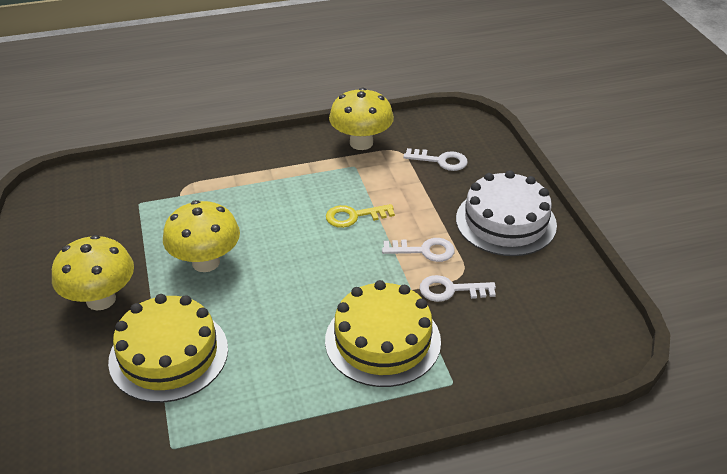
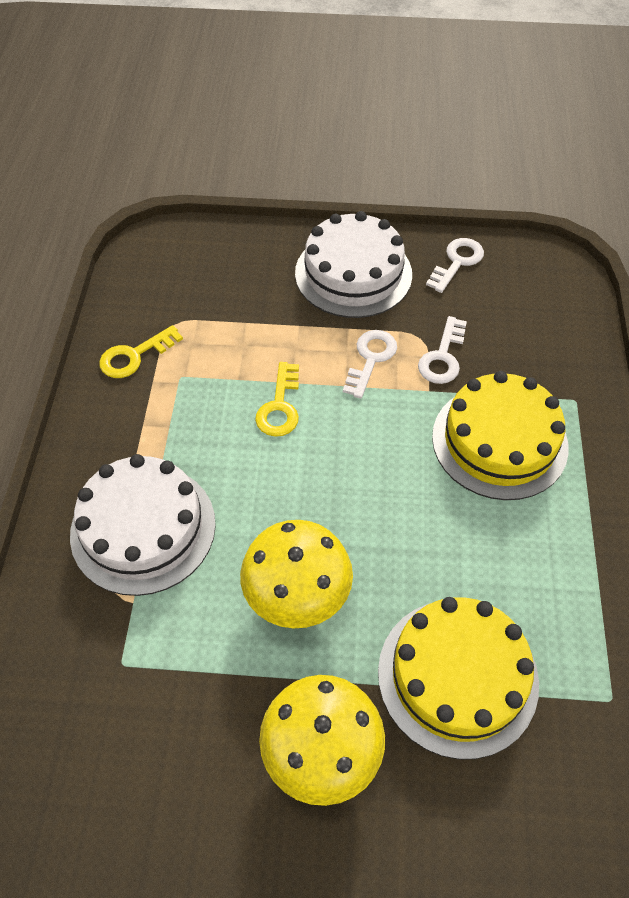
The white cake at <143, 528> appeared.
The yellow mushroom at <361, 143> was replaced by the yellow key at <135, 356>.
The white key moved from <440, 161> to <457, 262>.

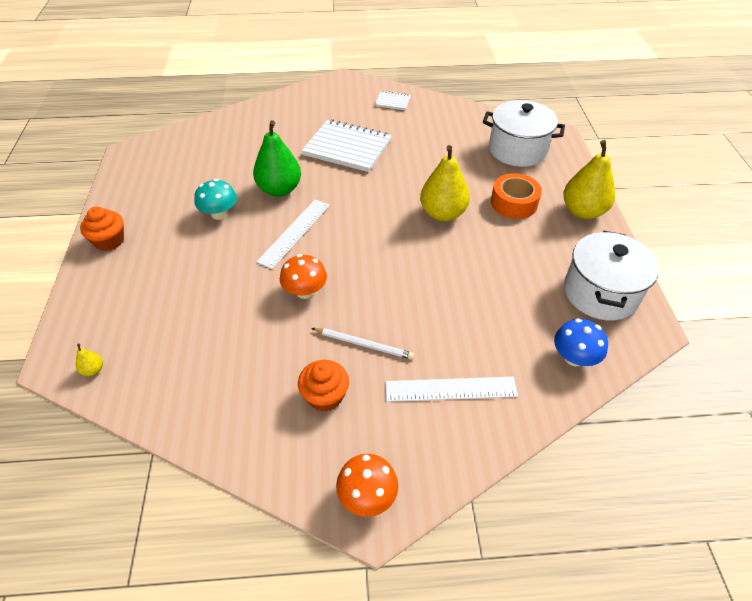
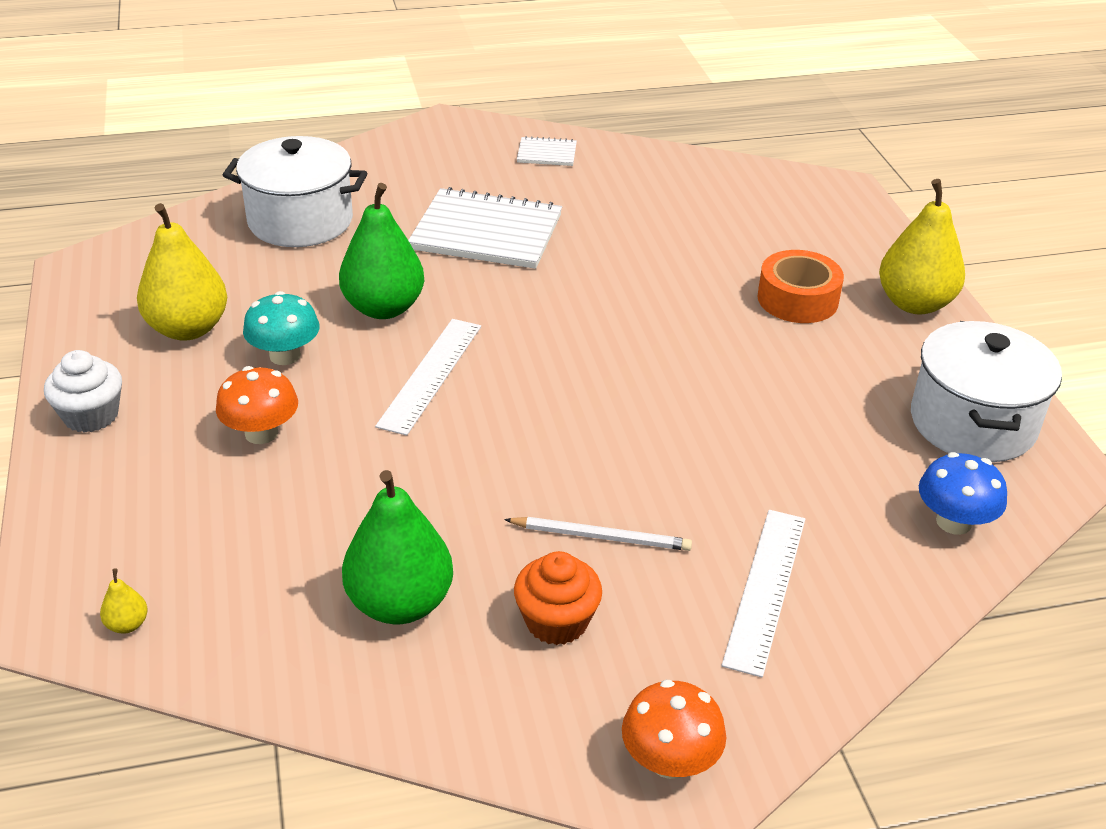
The orange cupcake at <109, 241> became the white cupcake at <91, 415>.
The yellow pear moved from <442, 213> to <188, 329>.
The orange mushroom moved from <305, 291> to <261, 433>.
The white pot moved from <517, 150> to <300, 221>.
The green pear at <400, 603> appeared.
The white ruler at <450, 389> turned 60 degrees counterclockwise.

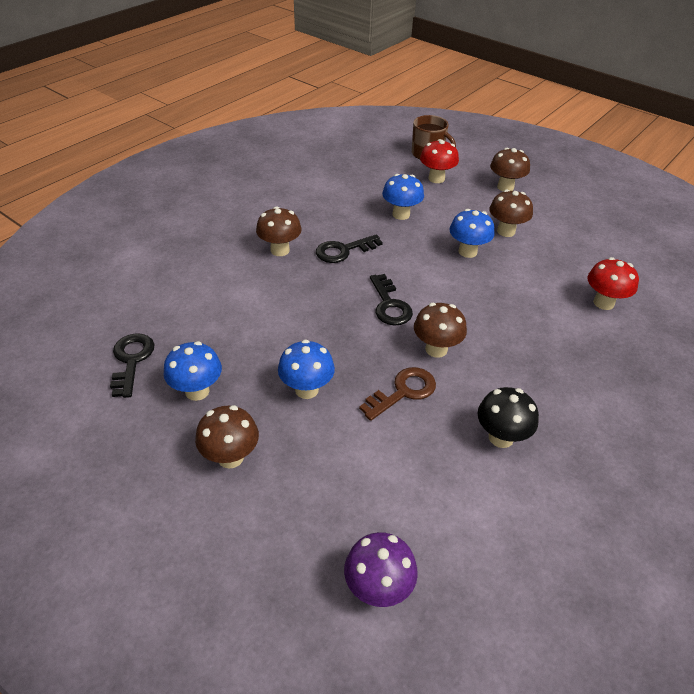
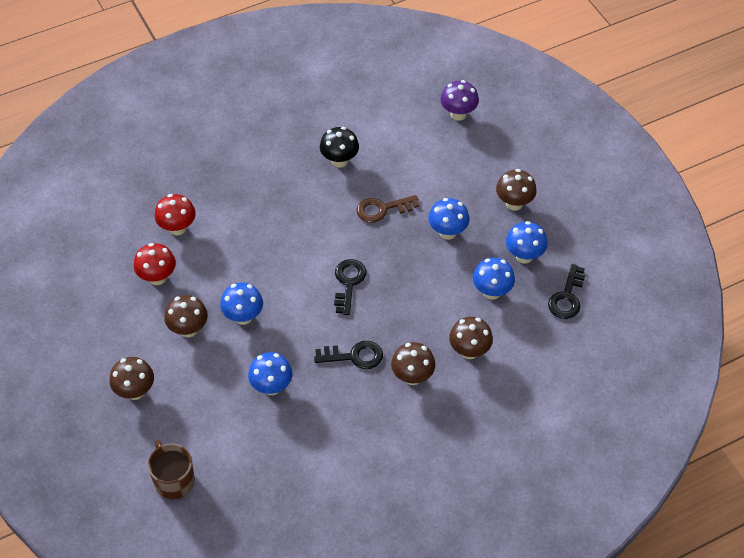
The red mushroom moved from <436, 179> to <157, 277>.
The brown mushroom moved from <436, 349> to <469, 351>.
The blue mushroom at <492, 292> appeared.

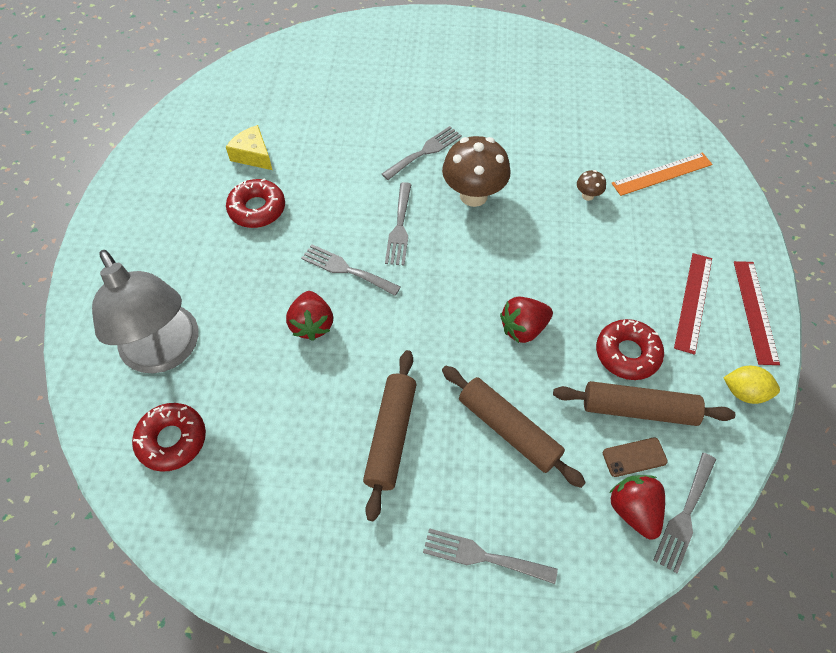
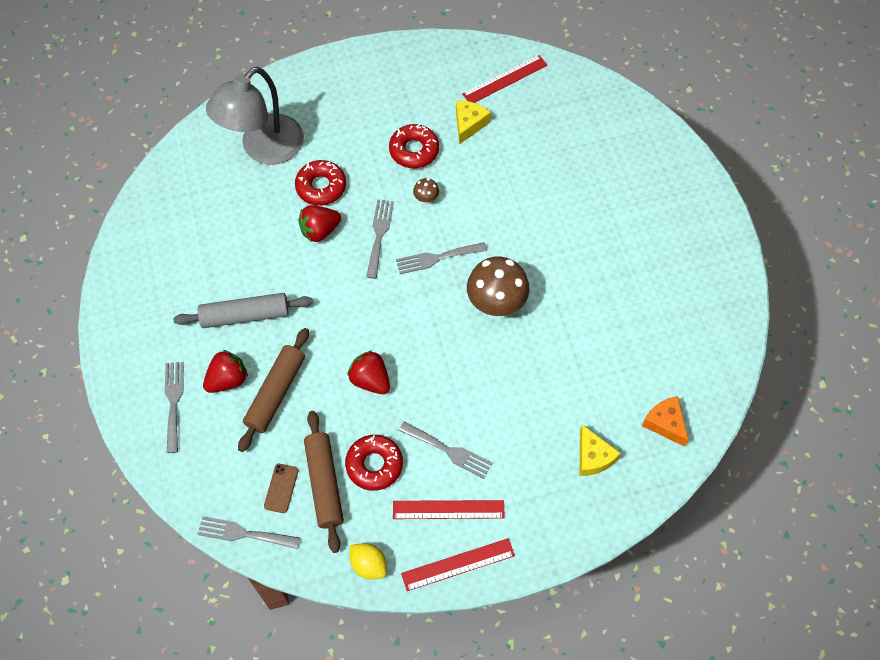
The brown rolling pin at <390, 436> became the grey rolling pin at <245, 315>.
The red strawberry moved from <633, 510> to <228, 379>.
The brown phone at <634, 457> turned 45 degrees clockwise.
The red donut moved from <172, 440> to <321, 187>.
The yellow lemon at <744, 392> turned 45 degrees counterclockwise.
The grey fork moved from <425, 152> to <449, 451>.
The brown mushroom moved from <587, 195> to <426, 199>.
The red ruler at <505, 79> appeared.
The orange ruler at <662, 174> was replaced by the yellow cheese at <593, 457>.
The orange cheese at <665, 423> appeared.

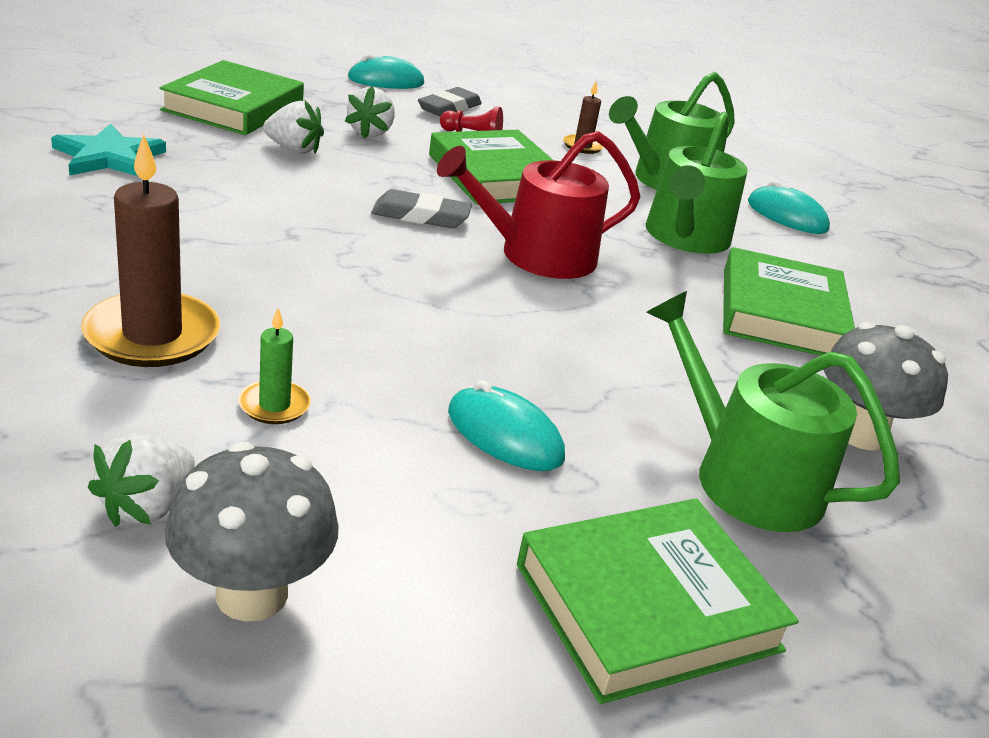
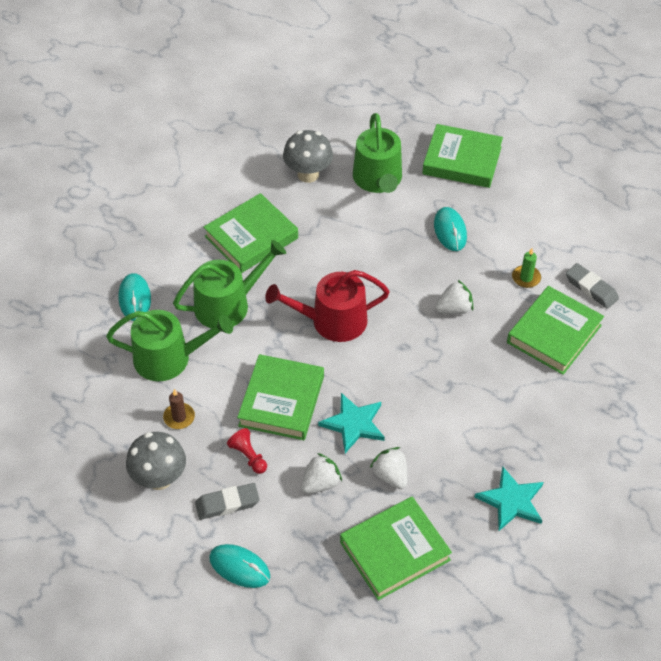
The grey mushroom moved from <251, 594> to <159, 478>.
The red watering can at <537, 255> turned 150 degrees clockwise.
The turquoise star at <354, 424> appeared.
The white strawberry moved from <147, 506> to <454, 309>.
The brown candle at <152, 335> was replaced by the green book at <554, 334>.
The grey eraser moved from <420, 216> to <591, 288>.

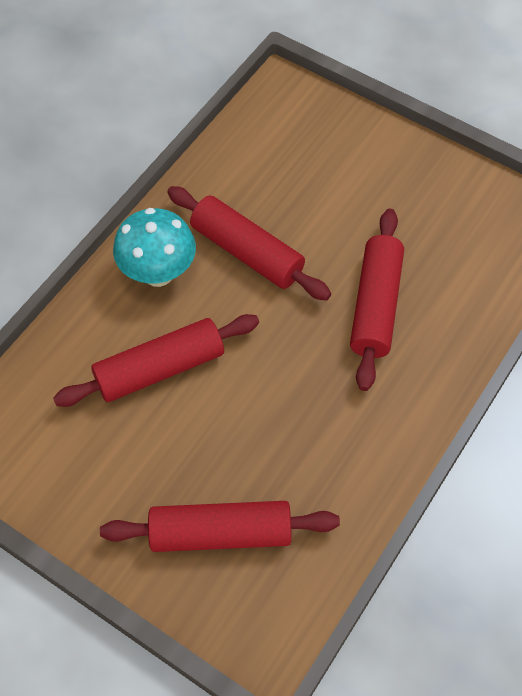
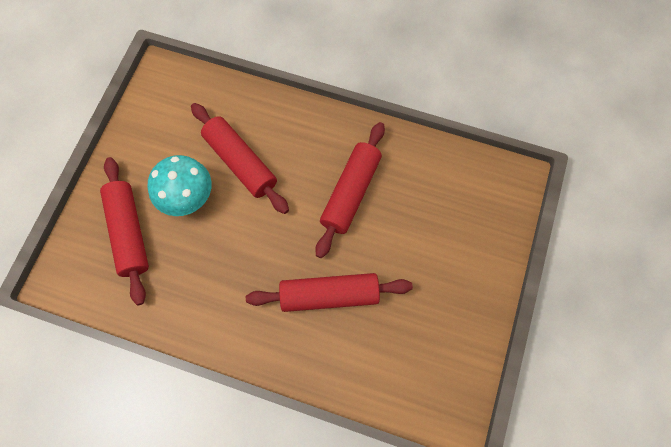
The turquoise mushroom moved from <158, 273> to <188, 199>.

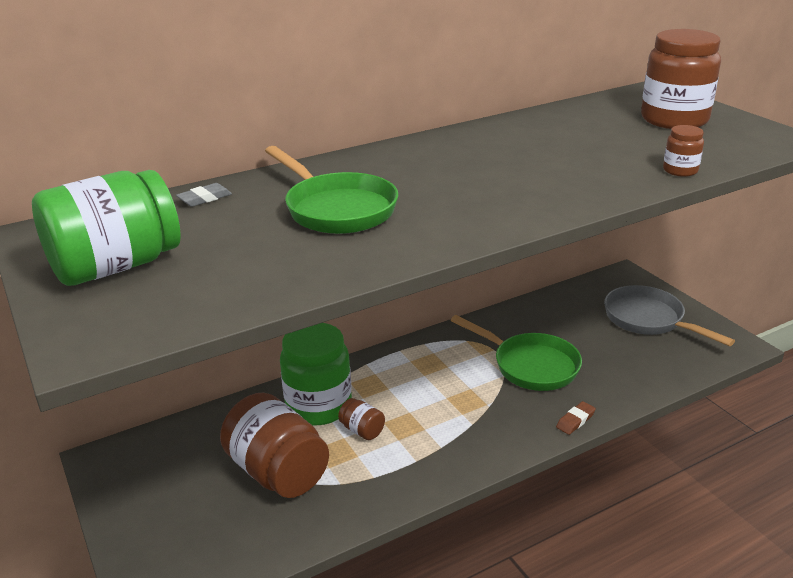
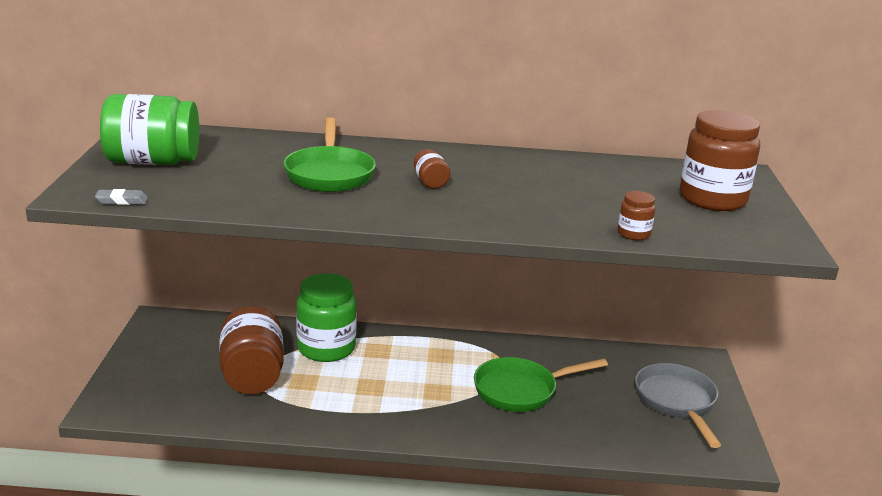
The grey eraser moved from <205, 198> to <122, 201>.
The brown jar moved from <362, 430> to <430, 182>.
The green pan at <530, 365> turned 90 degrees clockwise.
The brown eraser at <575, 420> disappeared.

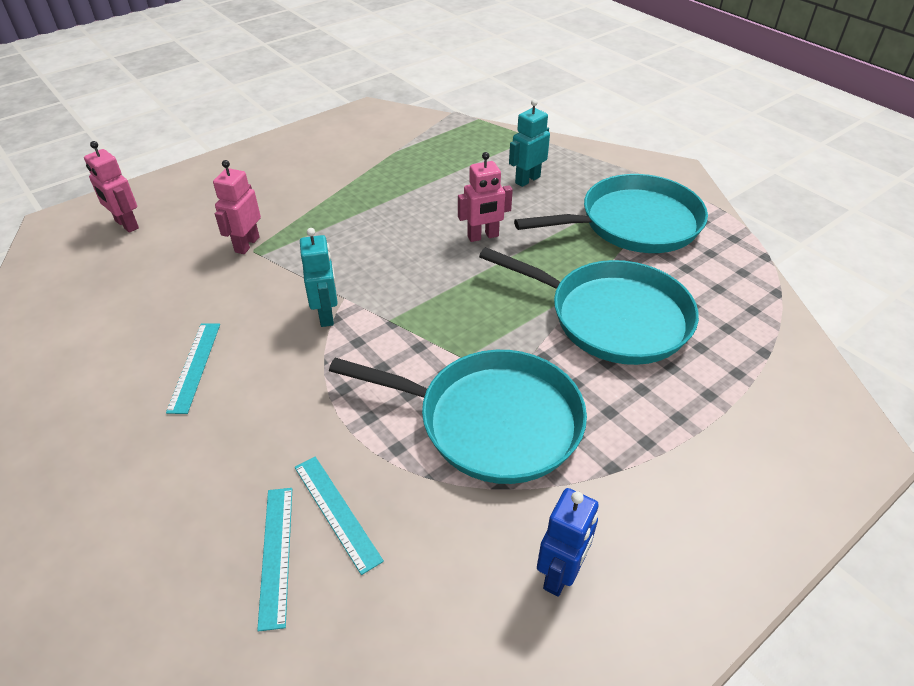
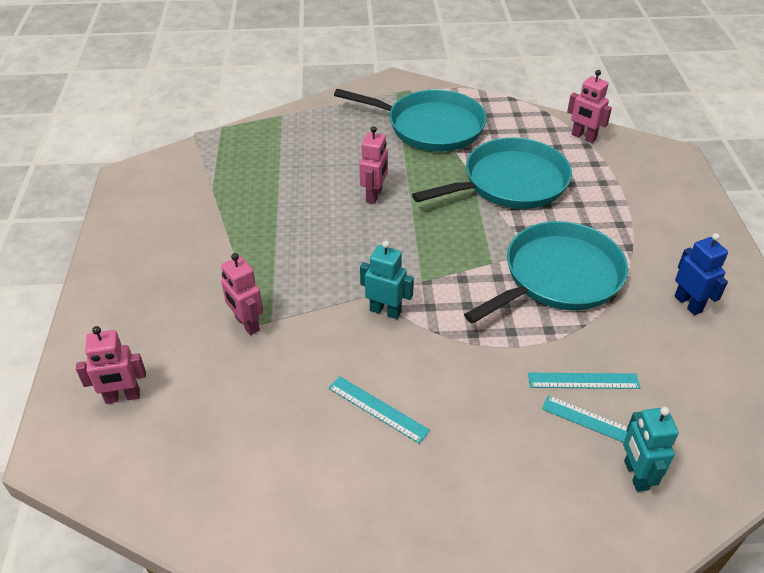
The turquoise pan at <633, 223> turned 90 degrees clockwise.
The pink robot at <583, 137> appeared.
The turquoise robot moved from <527, 180> to <635, 475>.

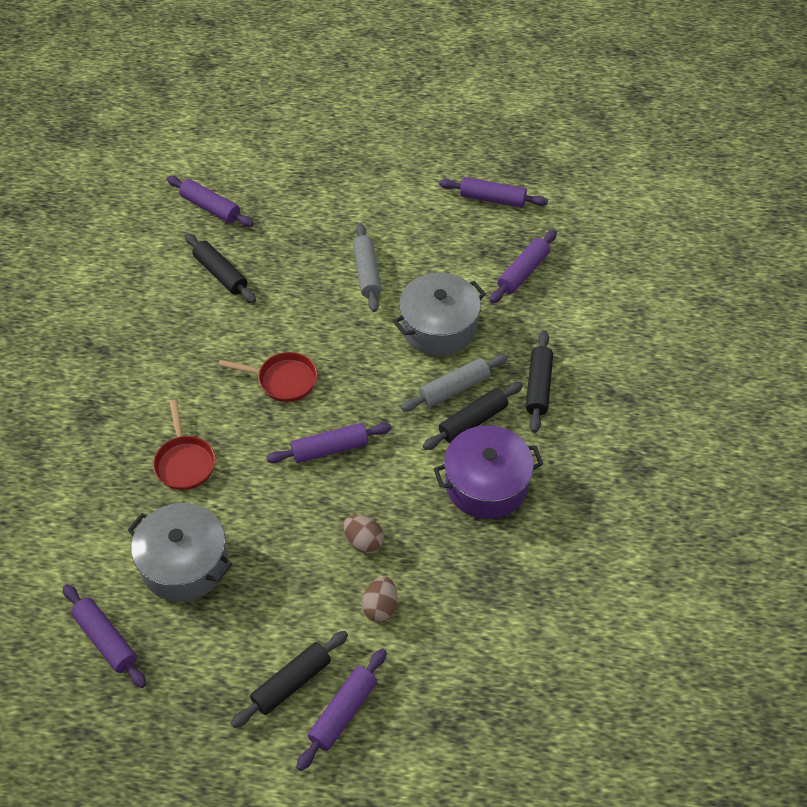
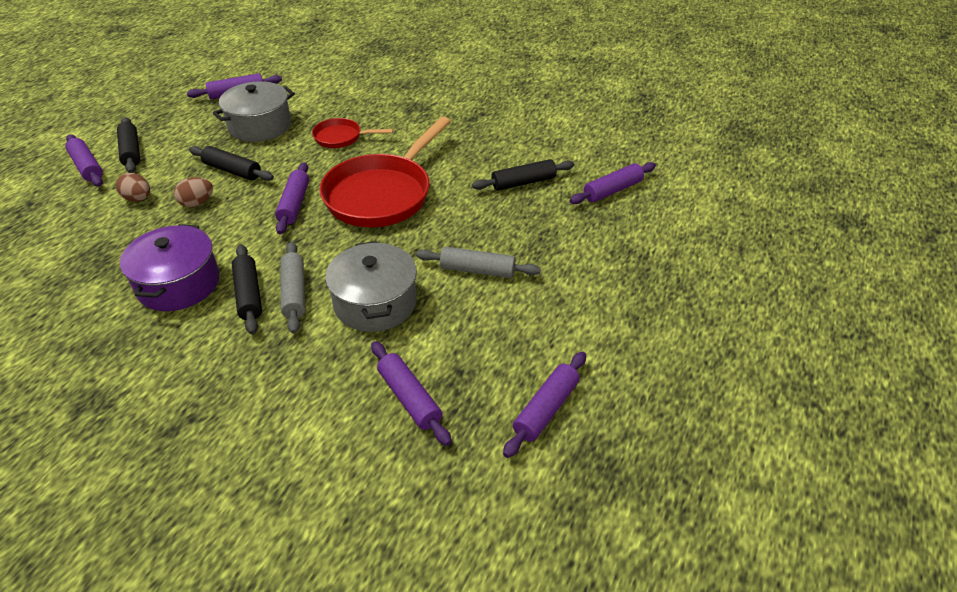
The black rolling pin moved from <538, 386> to <232, 171>.
The red pan at <283, 380> changed to 2.02 times the size.

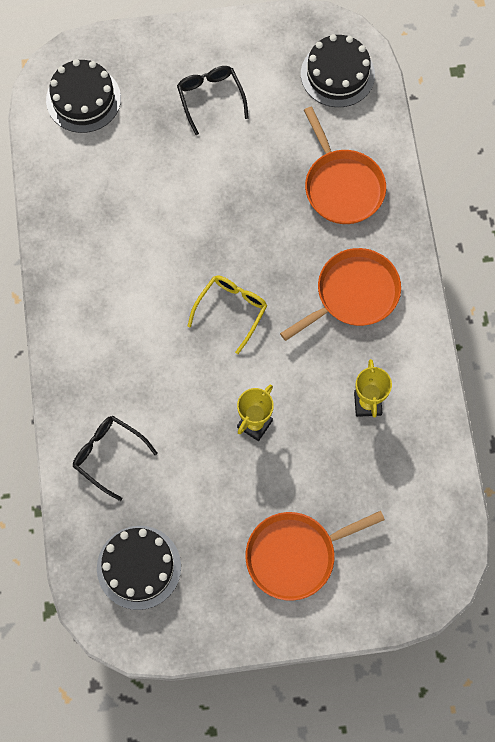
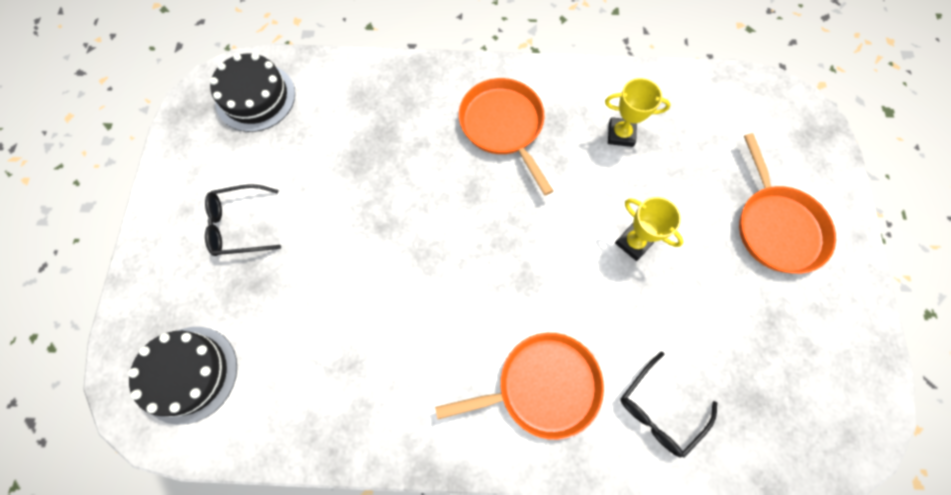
The orange pan moved from <342, 186> to <542, 386>.
The black cake at <139, 567> disappeared.
The yellow glasses at <231, 310> disappeared.

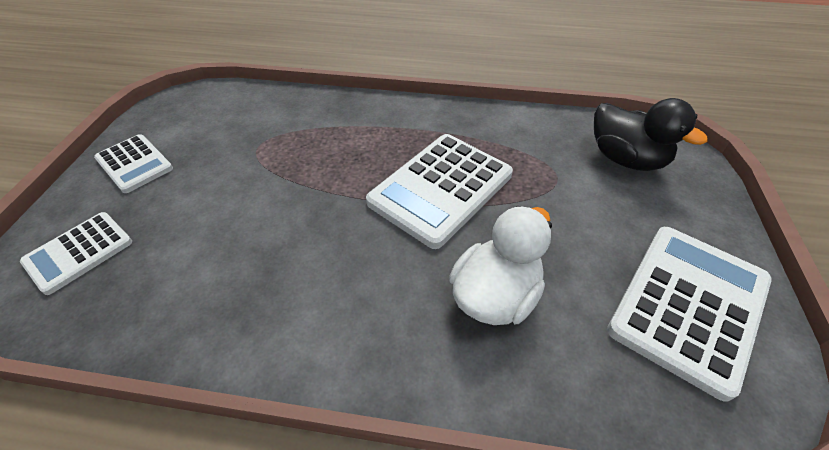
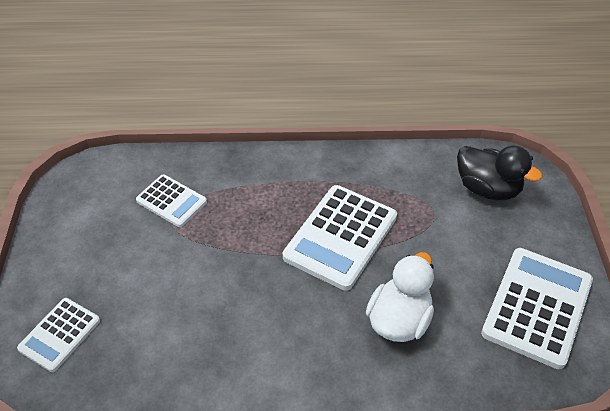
The white calculator moved from <134, 164> to <171, 201>.

